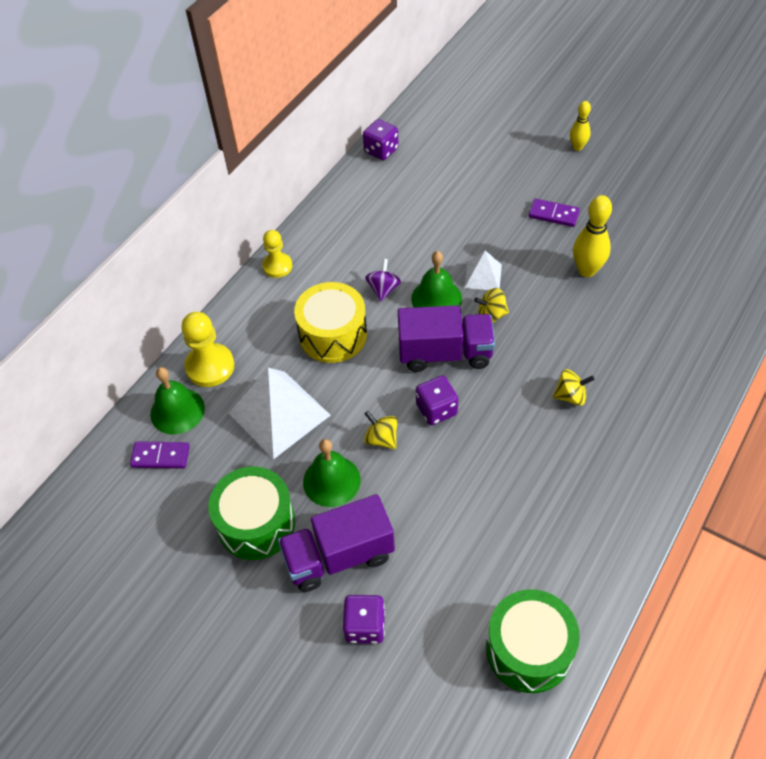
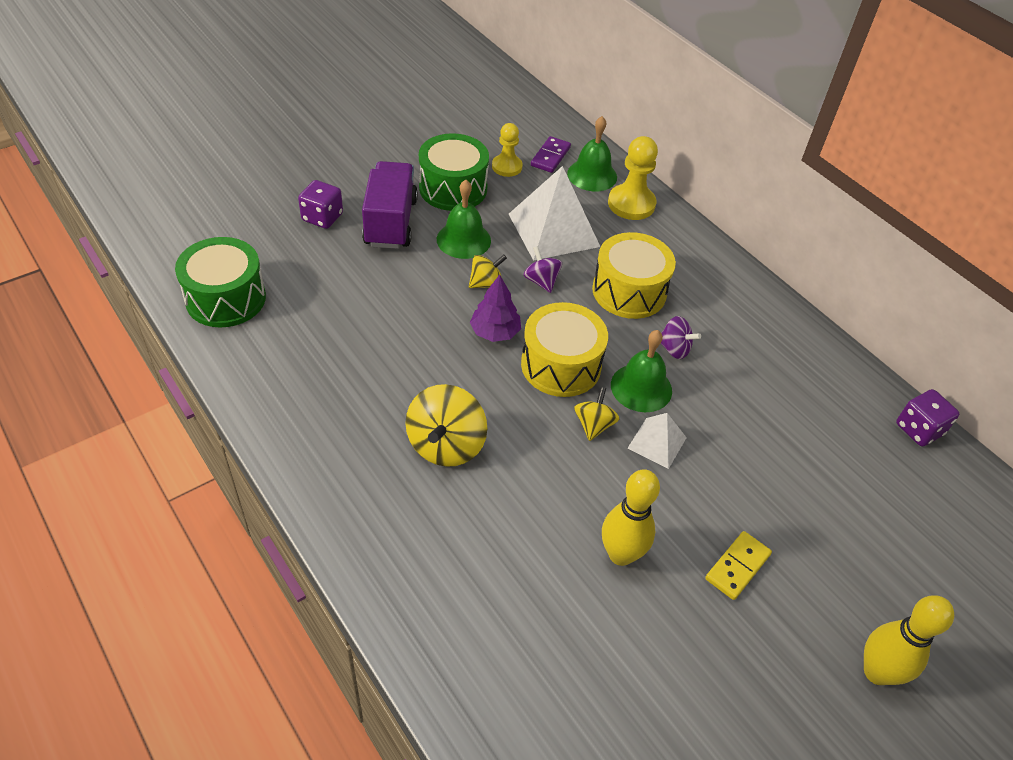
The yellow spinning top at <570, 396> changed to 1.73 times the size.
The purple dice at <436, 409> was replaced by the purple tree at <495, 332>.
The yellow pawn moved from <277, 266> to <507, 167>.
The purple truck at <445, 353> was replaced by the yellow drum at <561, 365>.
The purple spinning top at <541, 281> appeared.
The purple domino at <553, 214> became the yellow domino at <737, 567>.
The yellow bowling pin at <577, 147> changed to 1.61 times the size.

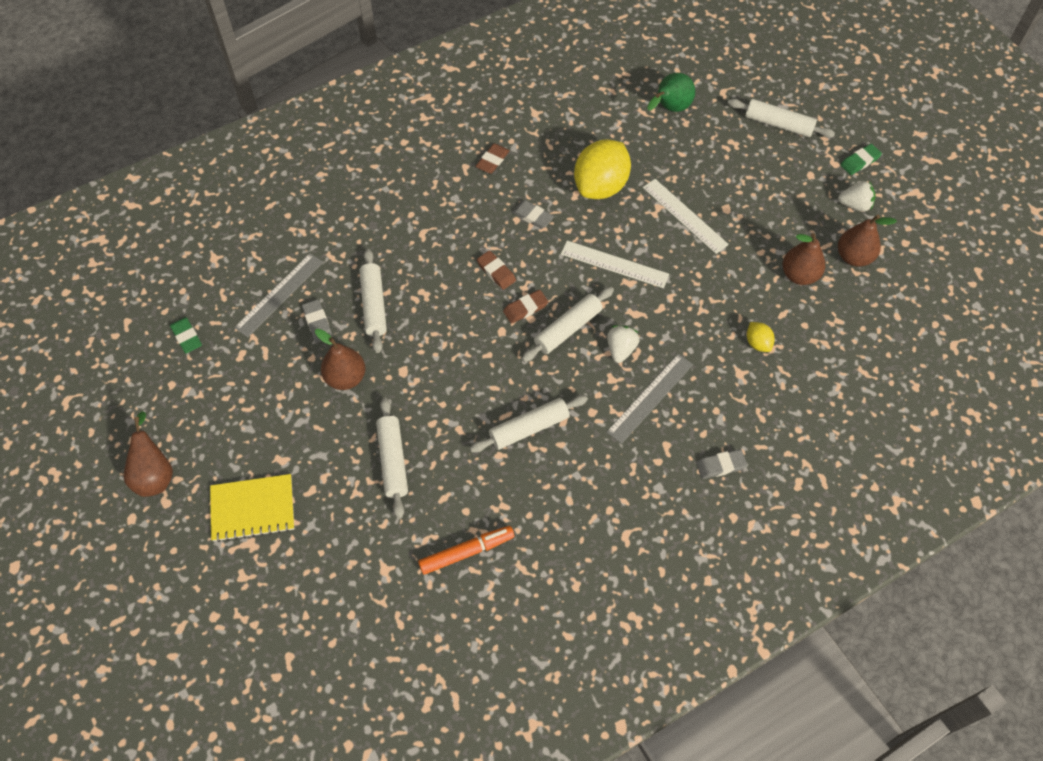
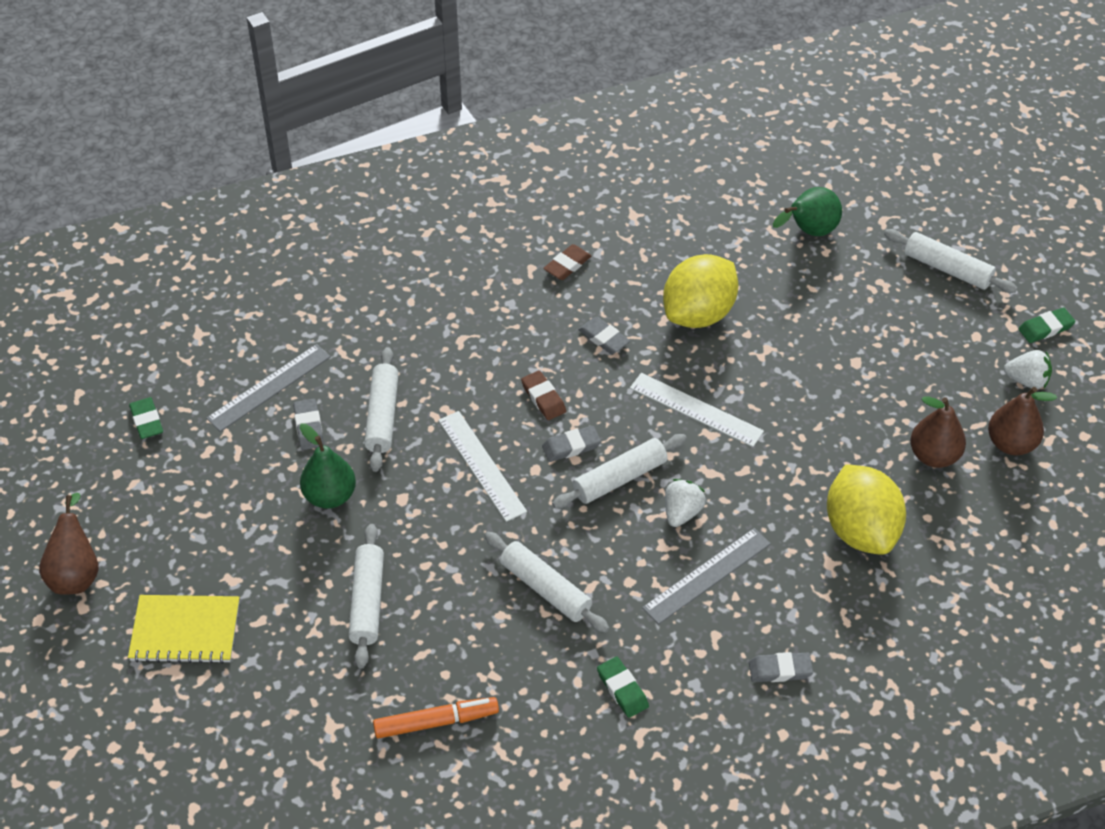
The brown pear at <346, 378> became the green pear at <330, 496>.
The white ruler moved from <684, 216> to <481, 465>.
The white rolling pin at <529, 428> turned 60 degrees clockwise.
The brown eraser at <525, 308> became the grey eraser at <571, 446>.
The green eraser at <622, 689> appeared.
The yellow lemon at <757, 343> changed to 2.25 times the size.

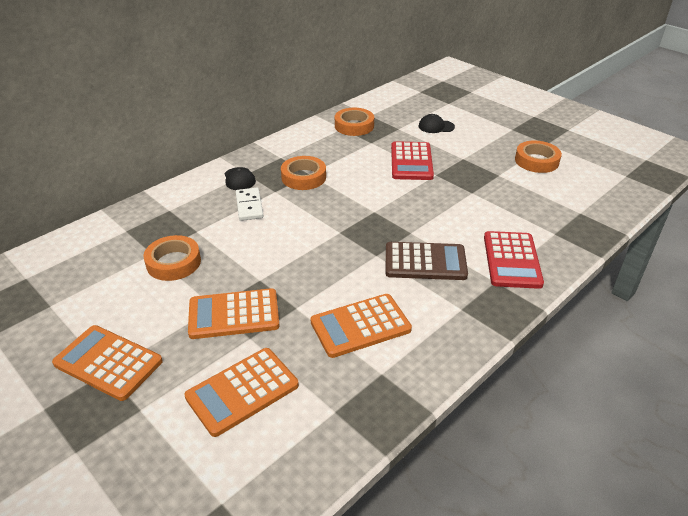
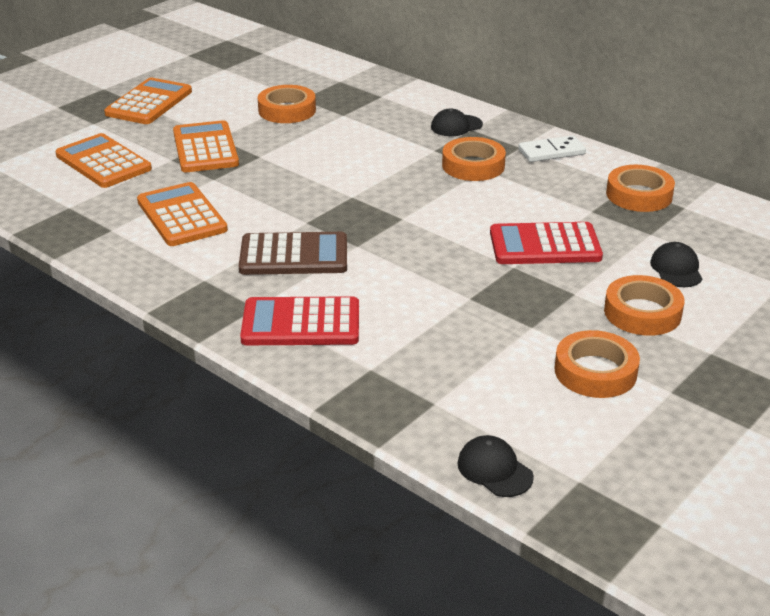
The brown calculator at <425, 262> turned 90 degrees counterclockwise.
The black cap at <494, 470> appeared.
The white domino moved from <249, 206> to <551, 152>.
The orange tape at <642, 312> appeared.

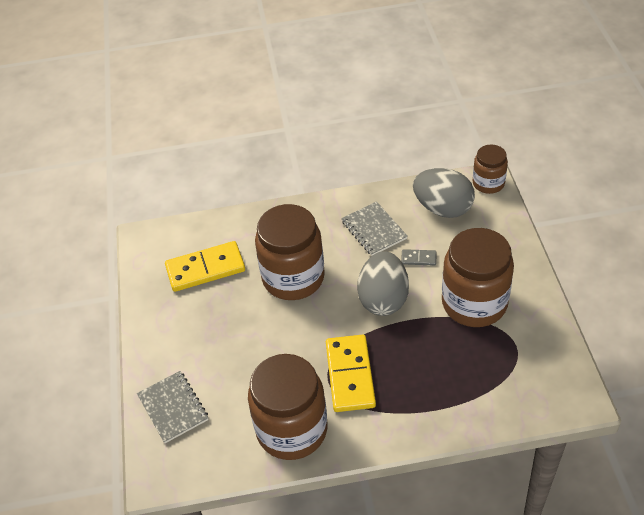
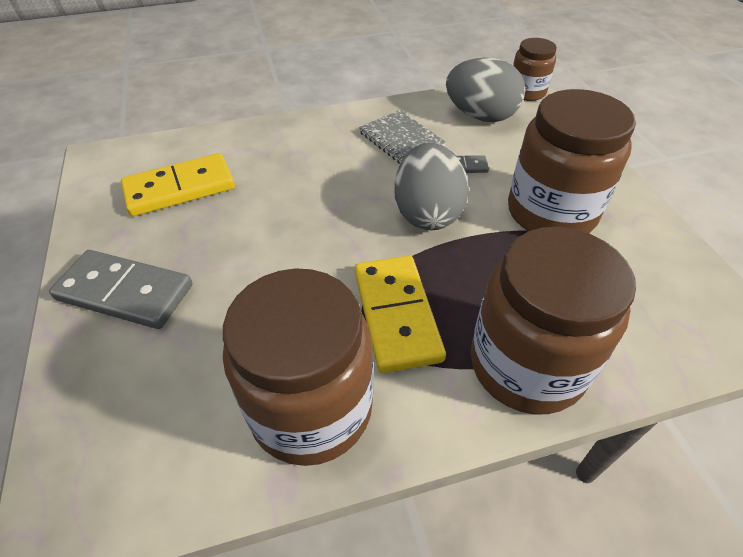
The grey domino at <125, 292> appeared.
The brown jar moved from <293, 278> to <526, 365>.
The grey notebook at <173, 408> disappeared.

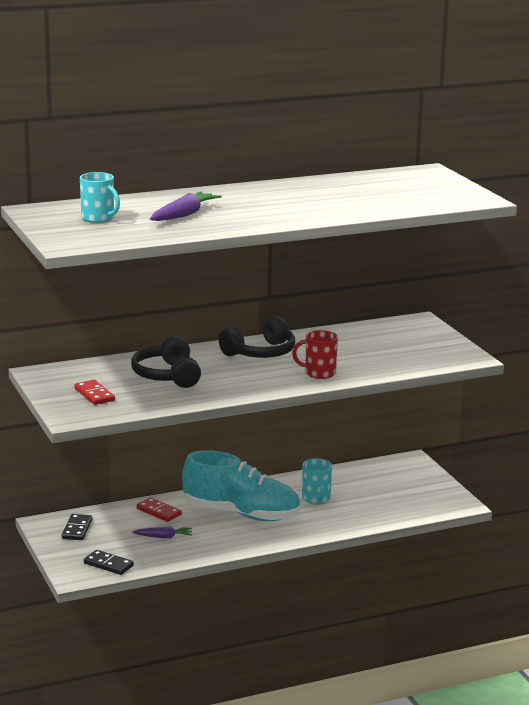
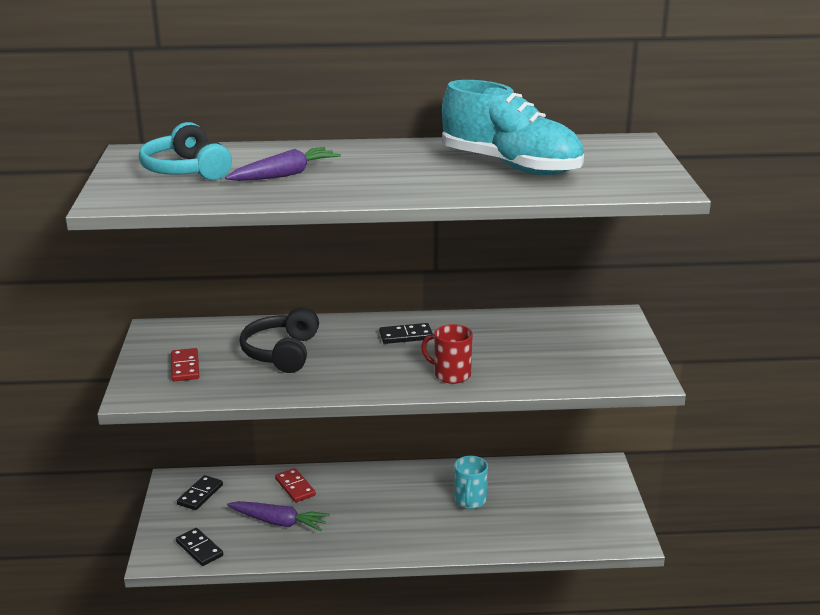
The turquoise mug at <98, 218> was replaced by the turquoise headphones at <186, 170>.
The purple carrot at <163, 537> changed to 1.61 times the size.
The black headphones at <260, 353> was replaced by the black domino at <406, 336>.
The turquoise shoe moved from <242, 514> to <511, 166>.

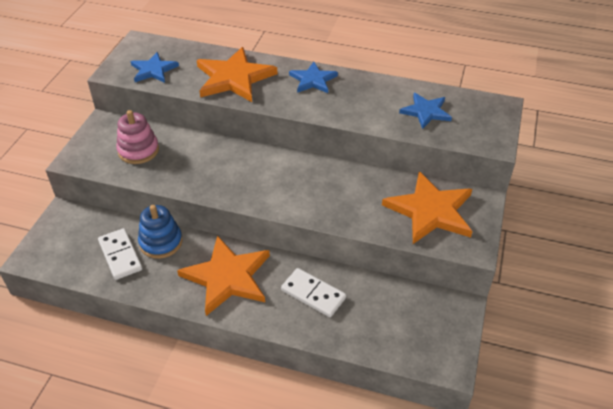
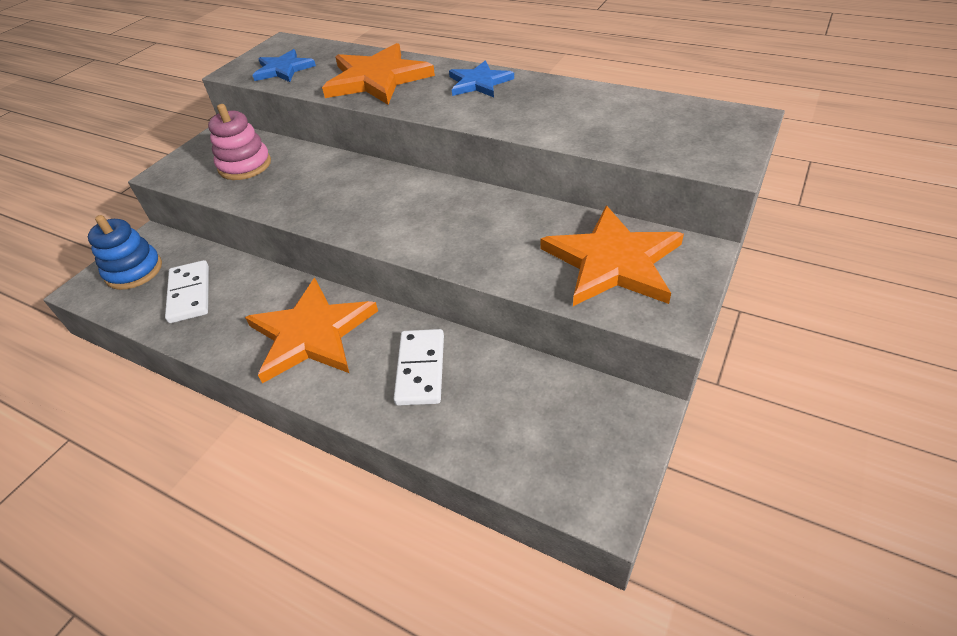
The blue stacking toy moved from <161, 242> to <134, 271>.
The white domino at <313, 294> turned 45 degrees clockwise.
The blue star at <426, 112> disappeared.

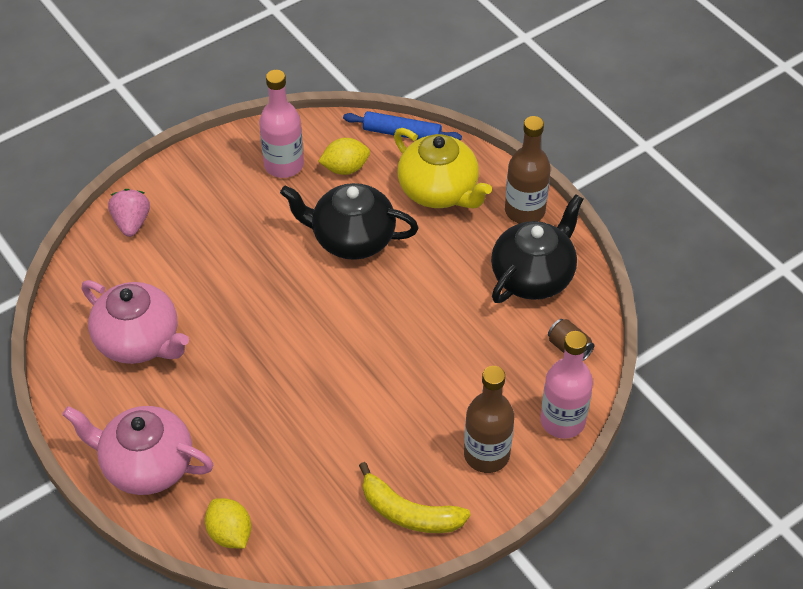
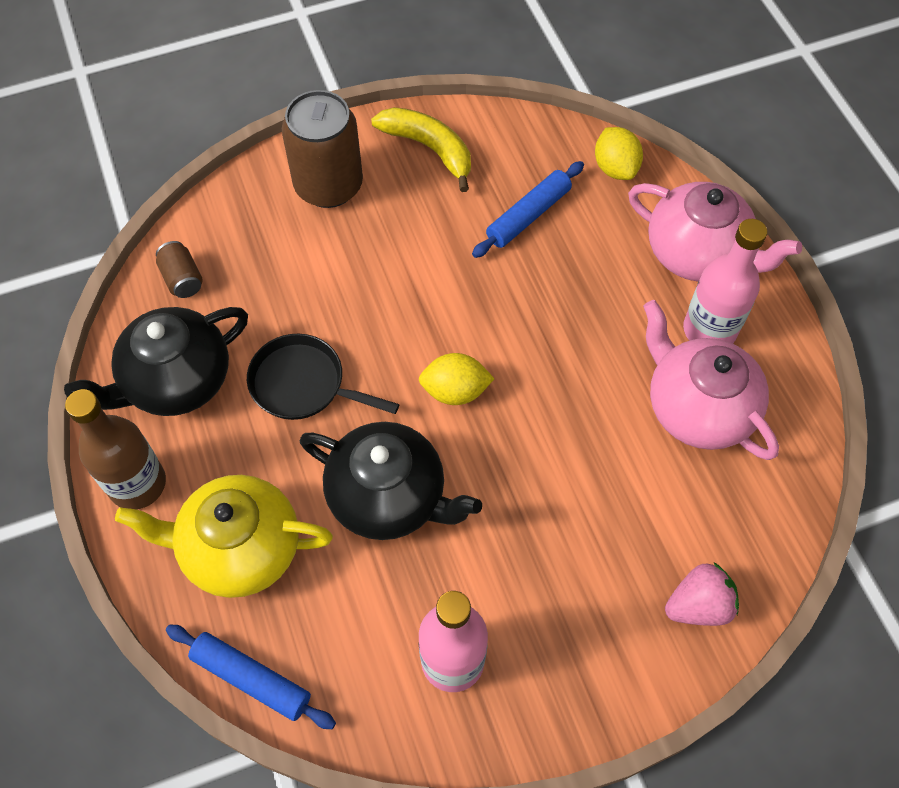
The yellow teapot at <439, 191> turned 60 degrees counterclockwise.
The black pan at <304, 384> appeared.
The brown bottle at <486, 455> was replaced by the brown can at <328, 185>.
The yellow lemon moved from <345, 168> to <455, 391>.
The blue rolling pin at <528, 216> appeared.
The pink strawberry at <131, 223> turned 120 degrees counterclockwise.
The pink bottle moved from <562, 421> to <709, 330>.

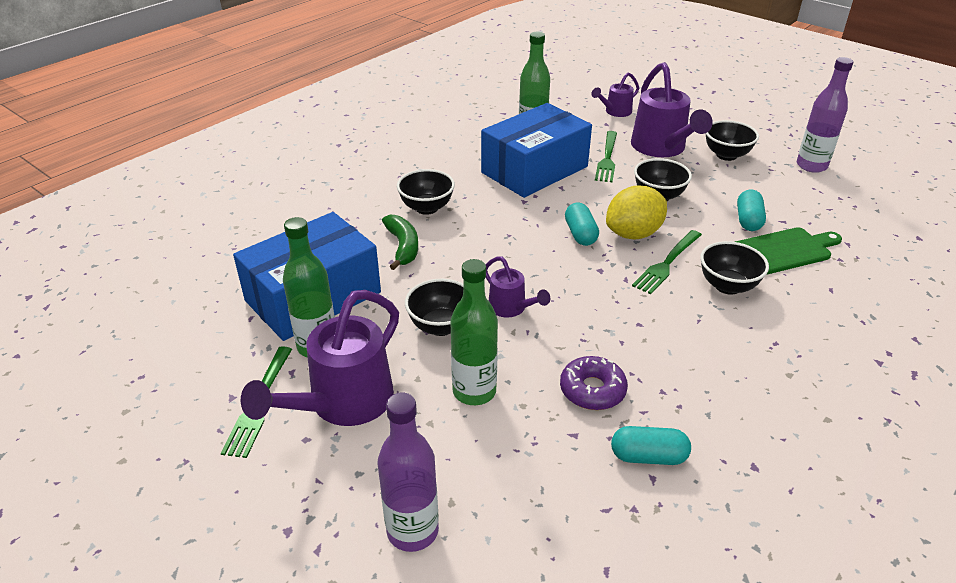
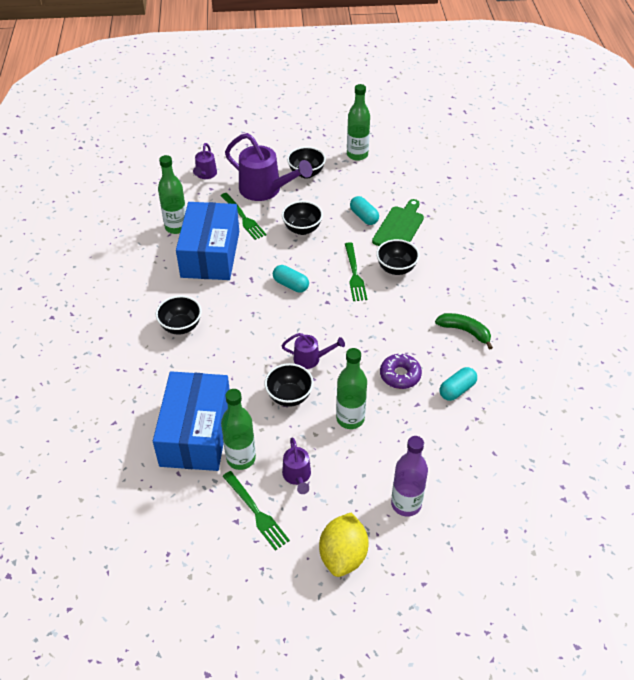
The purple watering can at <343, 403> changed to 0.52 times the size.
The yellow lemon moved from <633, 234> to <343, 555>.
The purple bottle at <811, 166> became the green bottle at <357, 155>.
The green banana moved from <403, 247> to <465, 331>.

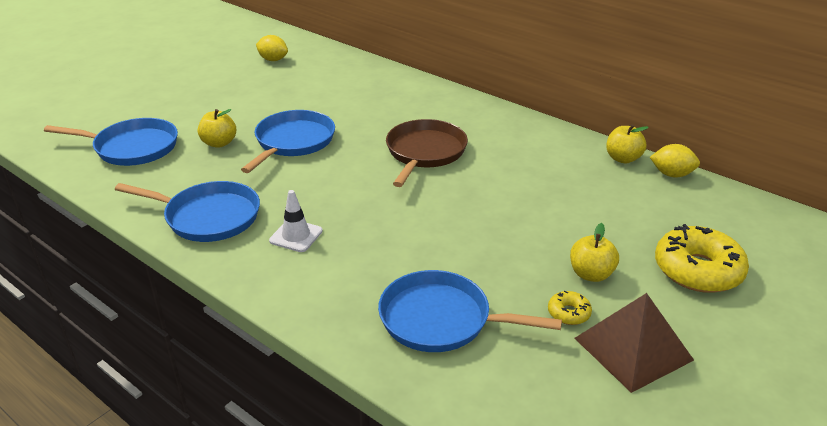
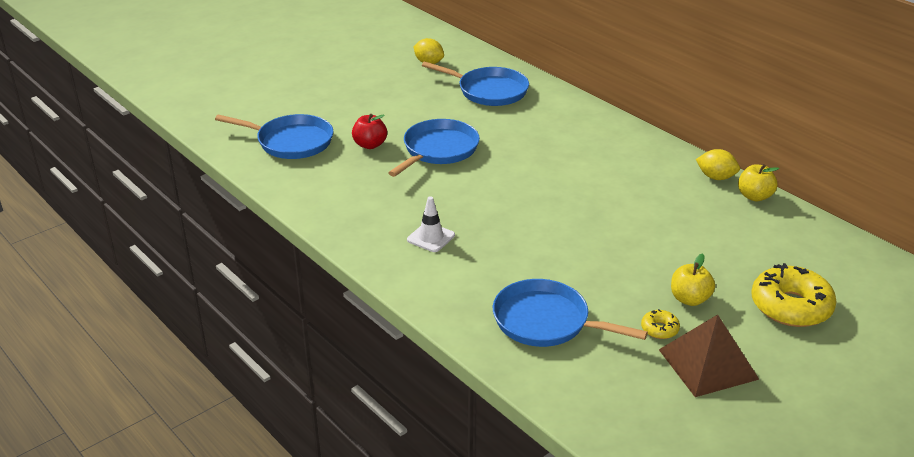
The yellow apple at <219, 143> became the red apple at <370, 145>.
The blue pan moved from <208, 217> to <489, 91>.
The yellow lemon moved from <671, 174> to <716, 177>.
The brown pan at <424, 152> disappeared.

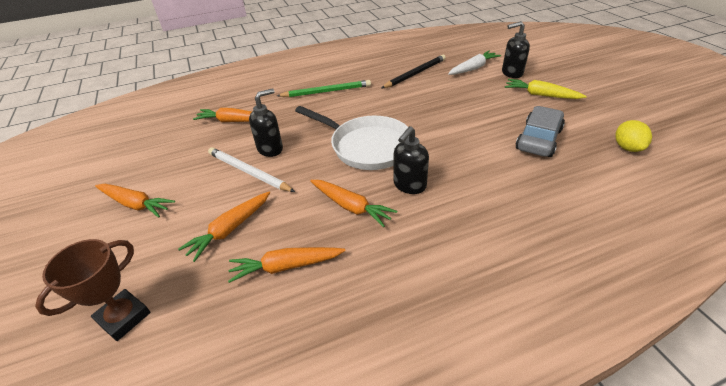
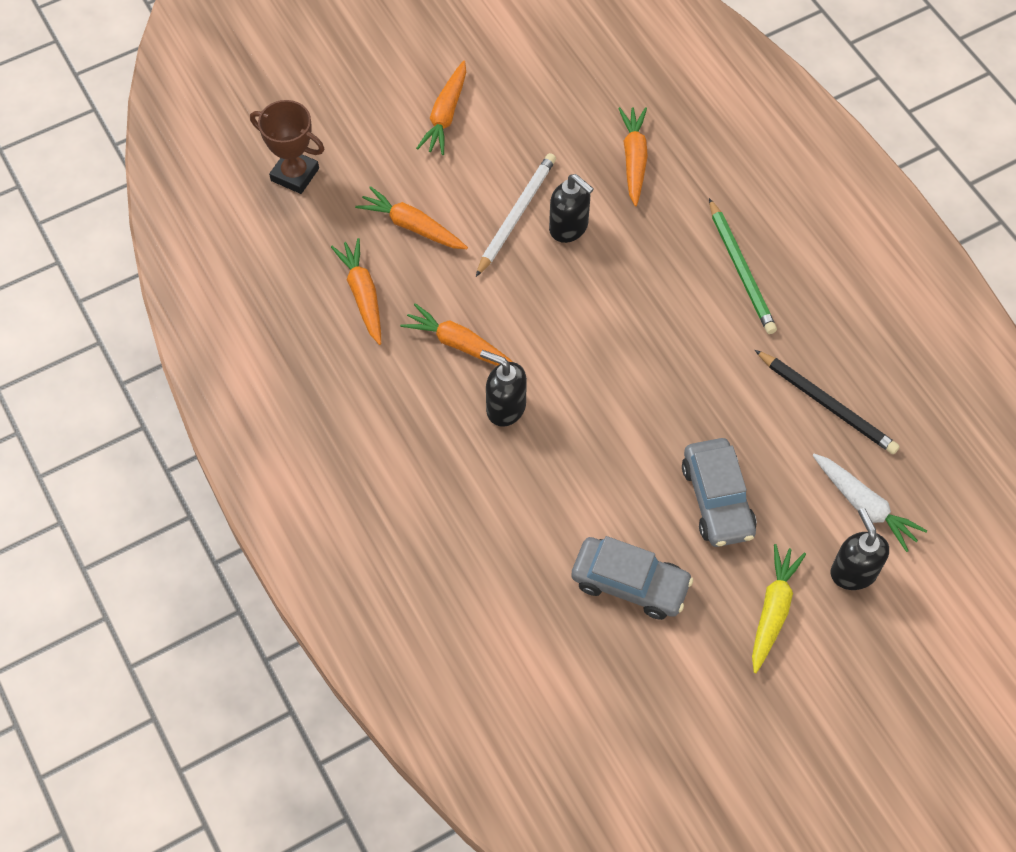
The orange carrot at <351, 206> turned 90 degrees clockwise.
The grey car at <717, 499> appeared.
The white pan at <367, 146> disappeared.
The yellow lemon at <627, 147> disappeared.

